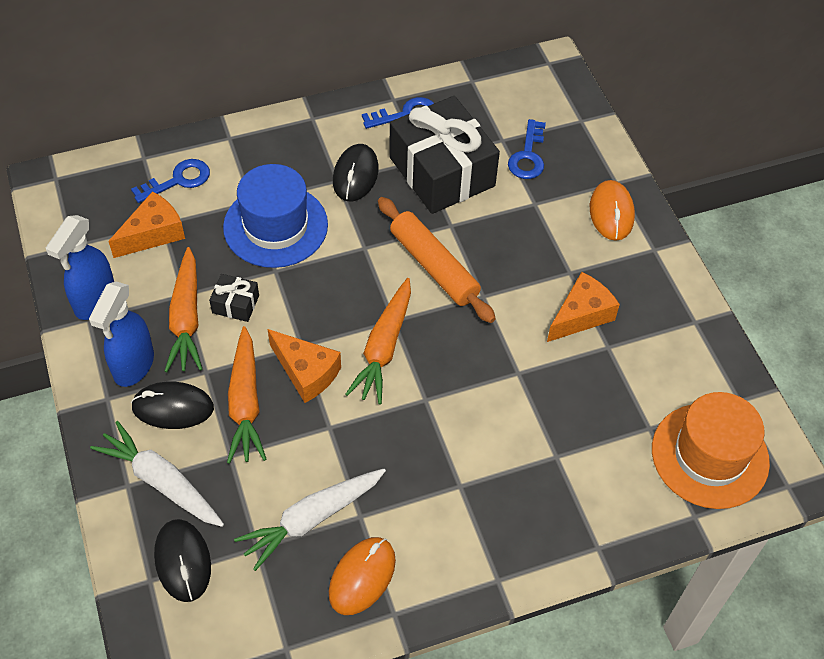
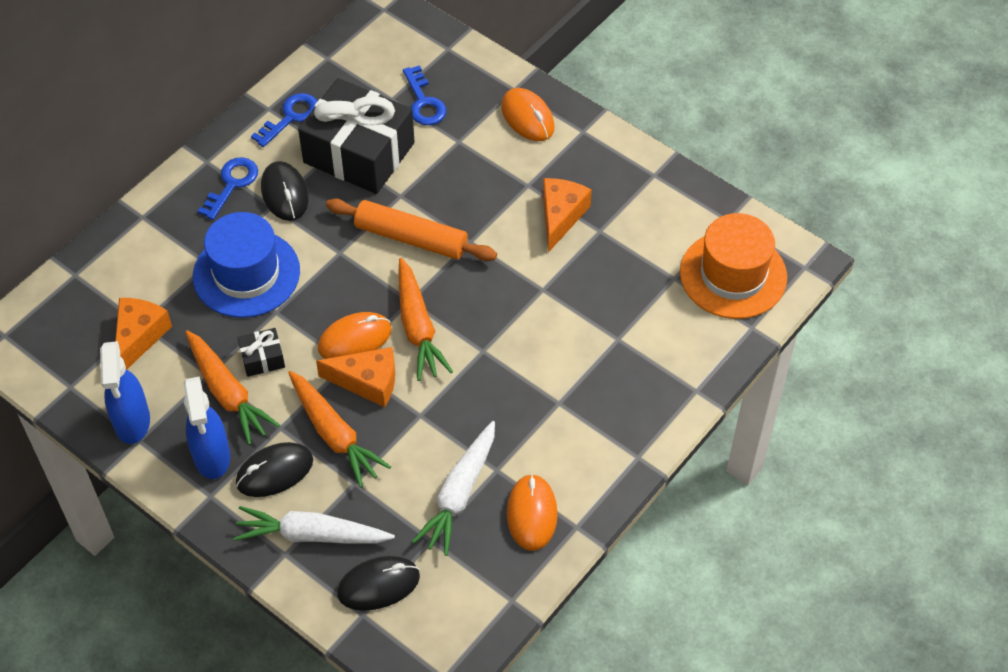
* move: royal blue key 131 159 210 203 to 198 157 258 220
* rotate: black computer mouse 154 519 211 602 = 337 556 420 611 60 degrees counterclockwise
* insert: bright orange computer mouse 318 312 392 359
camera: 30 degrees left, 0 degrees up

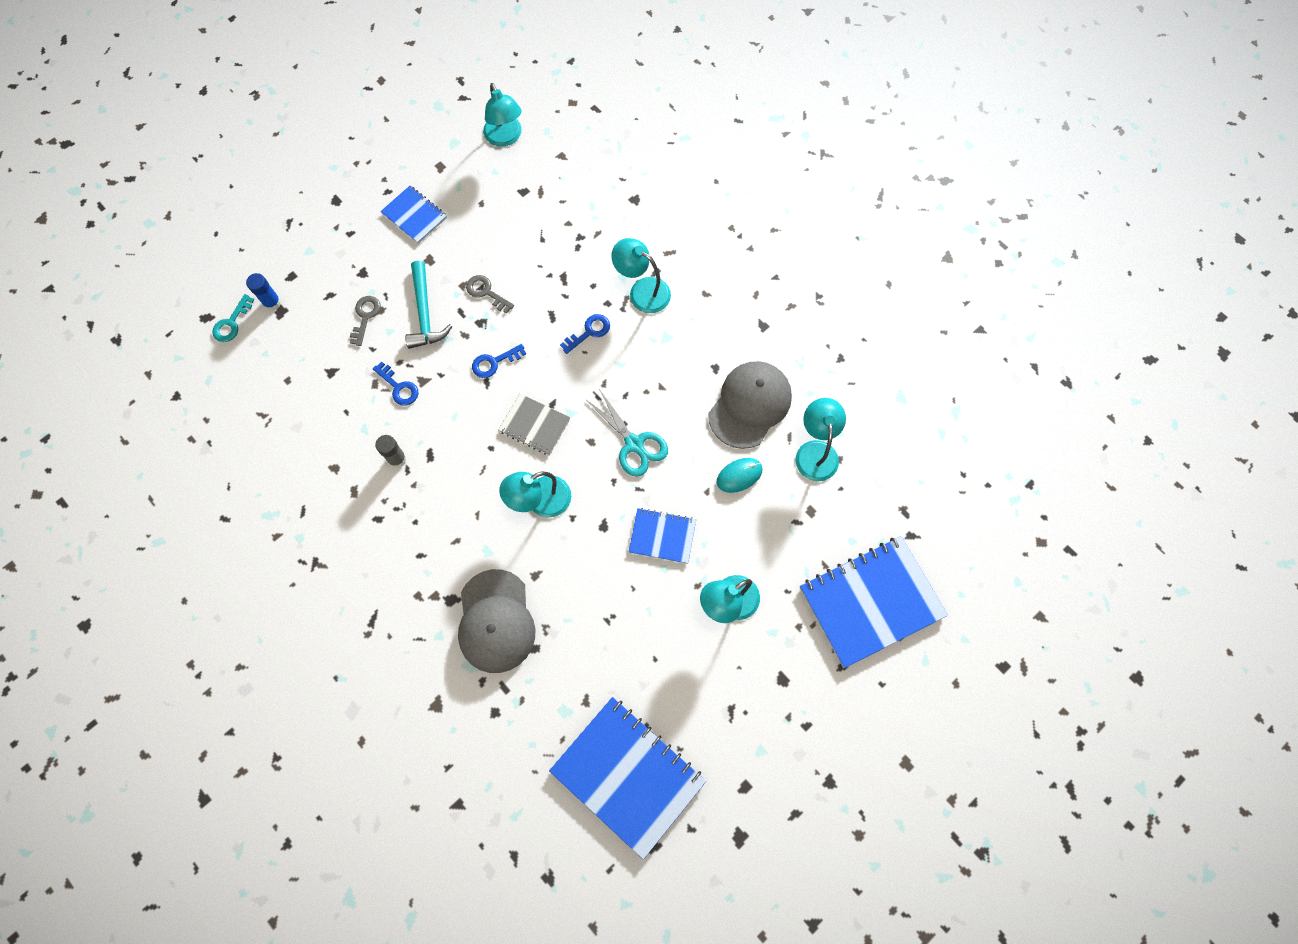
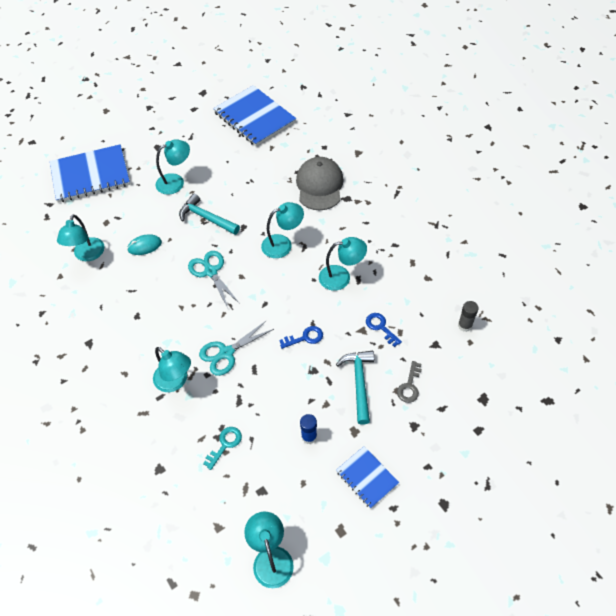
* move: royal blue stick of glue 246 273 281 311 to 300 414 317 444
* delete: ash-grey key 466 275 514 313
* move: teal key 212 294 254 342 to 203 427 242 470
* replace: royal blue key 560 314 610 354 to teal scissors 199 320 274 376
* delete: ash-grey peaked cap 708 361 792 449
* delete: ash-grey exercise book 498 394 570 455
* move: ash-grey stick of glue 375 435 407 468 to 458 301 479 332
* replace: royal blue exercise book 628 508 696 564 to teal carpenter's hammer 179 194 240 235
* insert: teal desk lamp 319 237 367 291
camera: 170 degrees left, 15 degrees down

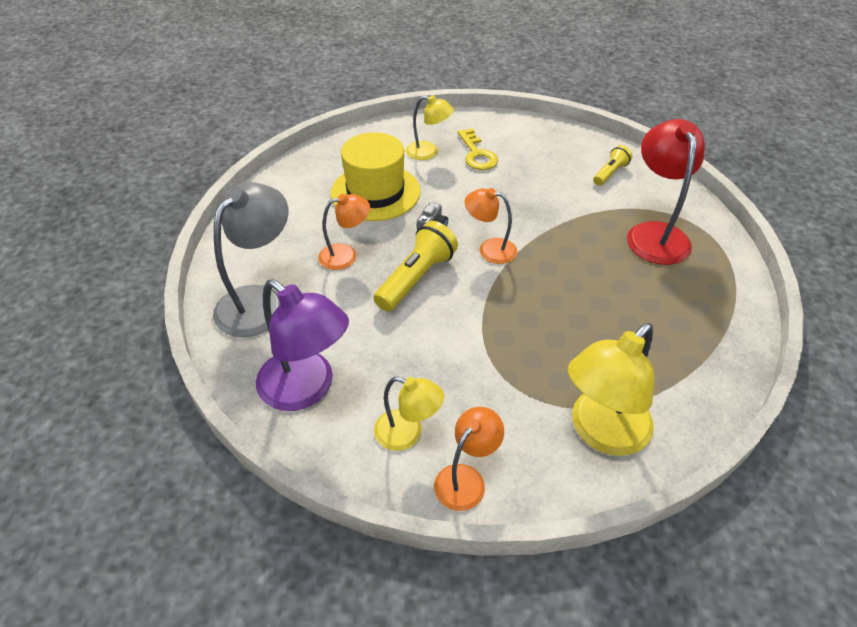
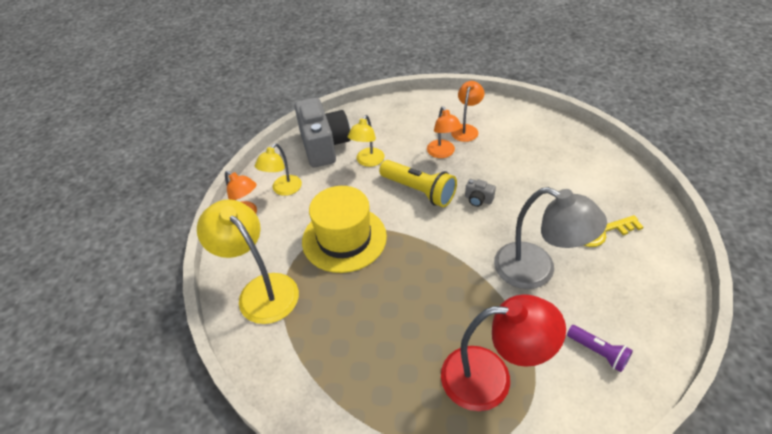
* move: bright yellow desk lamp 406 95 454 160 to 348 115 385 167
* move: bright yellow hat 331 132 421 221 to 302 186 387 273
* recolor: bright yellow torch 593 145 632 186 to violet torch 567 325 633 372
* move: ash-grey desk lamp 213 182 288 337 to 494 187 607 289
* move: bright orange desk lamp 465 188 517 264 to 451 81 485 142
* replace: violet desk lamp 256 279 349 411 to ash-grey compact camera 294 97 351 167
camera: 95 degrees right, 0 degrees up

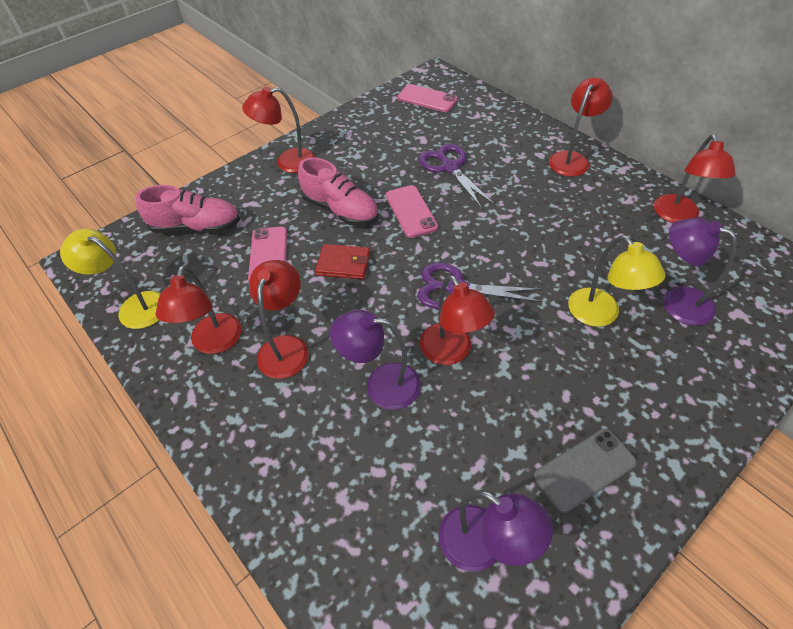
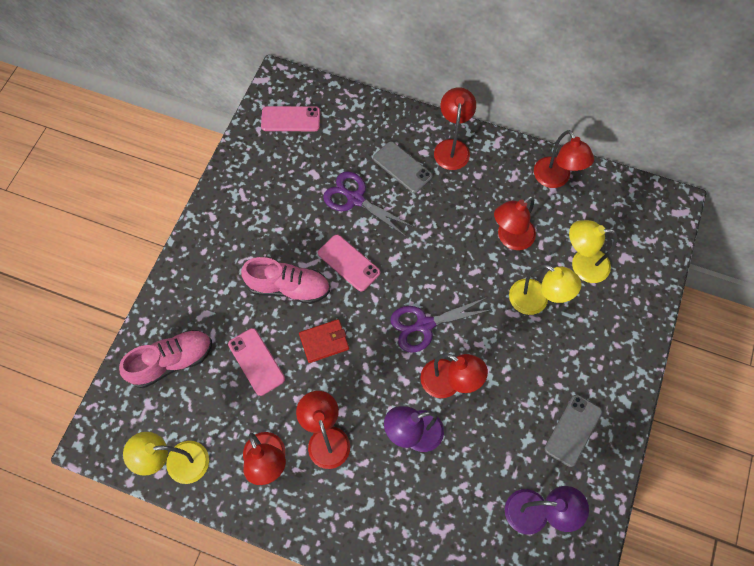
* move: crimson desk lamp 242 87 315 173 to 494 196 536 250
* recolor: violet desk lamp 663 218 737 326 to bright yellow desk lamp 569 220 617 283
* insert: ash-grey mobile phone 373 141 433 193
camera: 30 degrees left, 15 degrees up

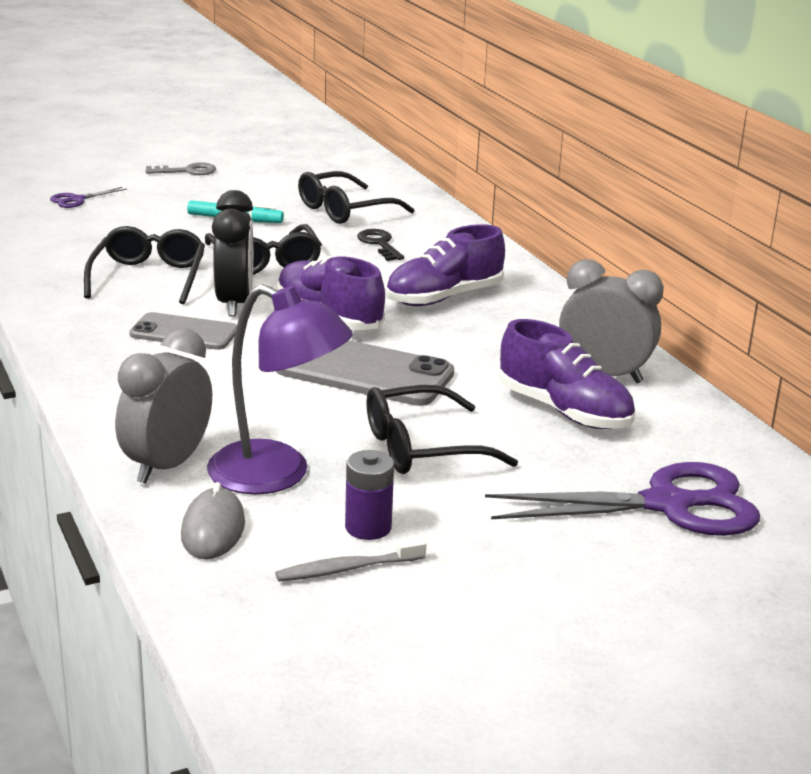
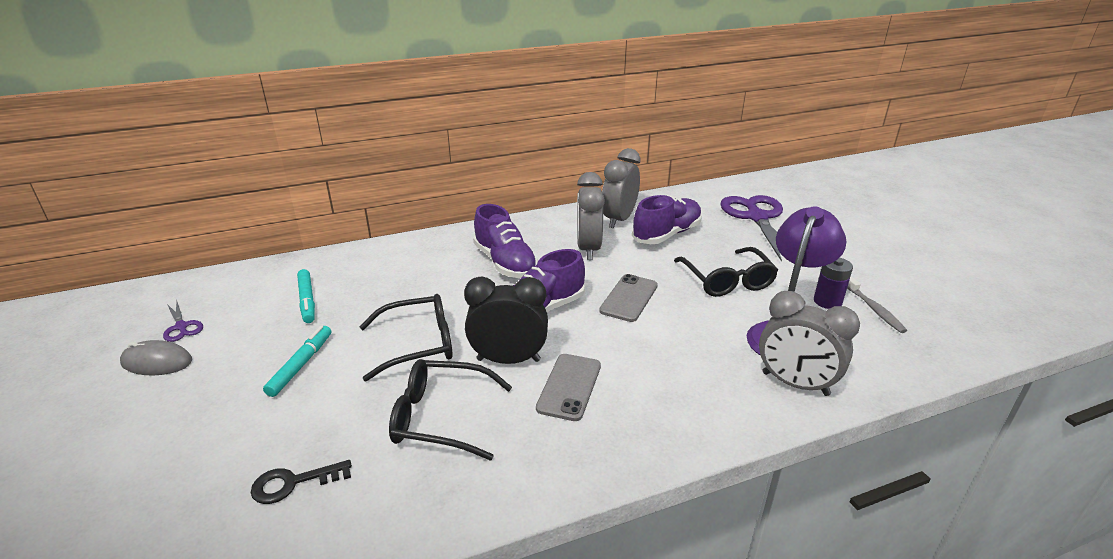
* delete: ash-grey key 145 162 216 175
* replace: black eyeglasses 298 171 414 224 to teal marker 297 269 315 323
* move: violet scissors 50 187 127 208 to 163 301 203 342
* move: black key 357 229 404 261 to 251 460 352 504
* resize: ash-grey mobile phone 276 340 454 406 = 599 274 658 322 x0.63
* move: ash-grey computer mouse 181 482 245 559 to 120 340 192 375
* insert: ash-grey alarm clock 577 172 605 260
camera: 85 degrees left, 5 degrees up

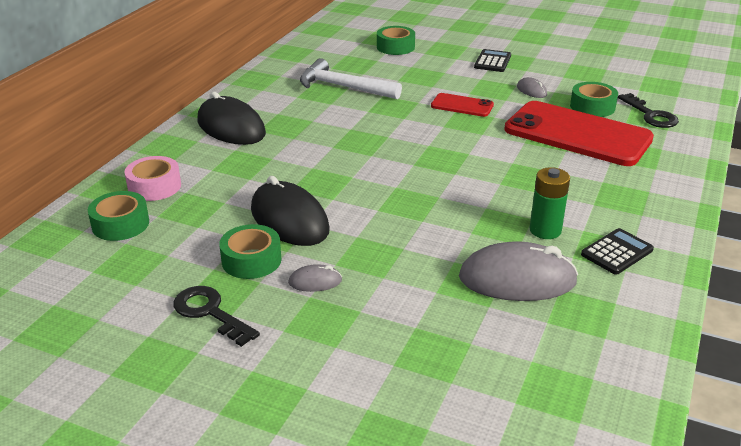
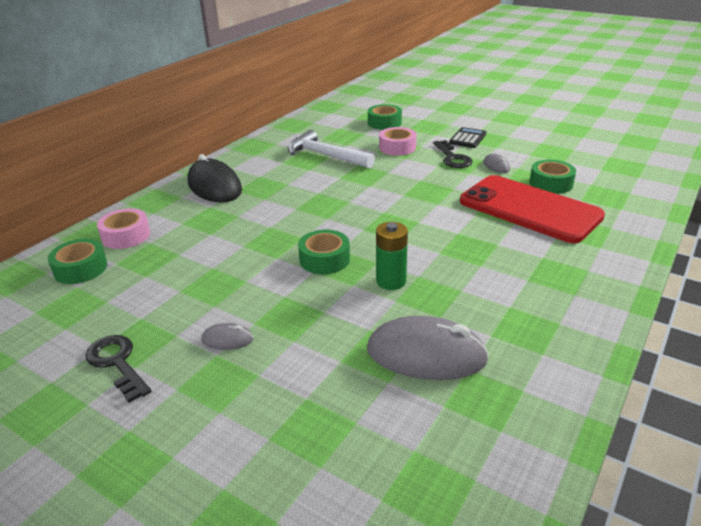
* delete: crimson mobile phone 431 93 494 117
* move: black key 618 93 679 128 to 433 140 473 168
* move: green battery 529 167 570 239 to 376 222 408 290
* delete: black computer mouse 251 176 330 246
* move: green tape 219 224 281 279 to 298 230 350 274
* delete: black pocket calculator 581 228 654 275
* insert: pink tape 379 127 417 156
camera: 10 degrees right, 0 degrees up

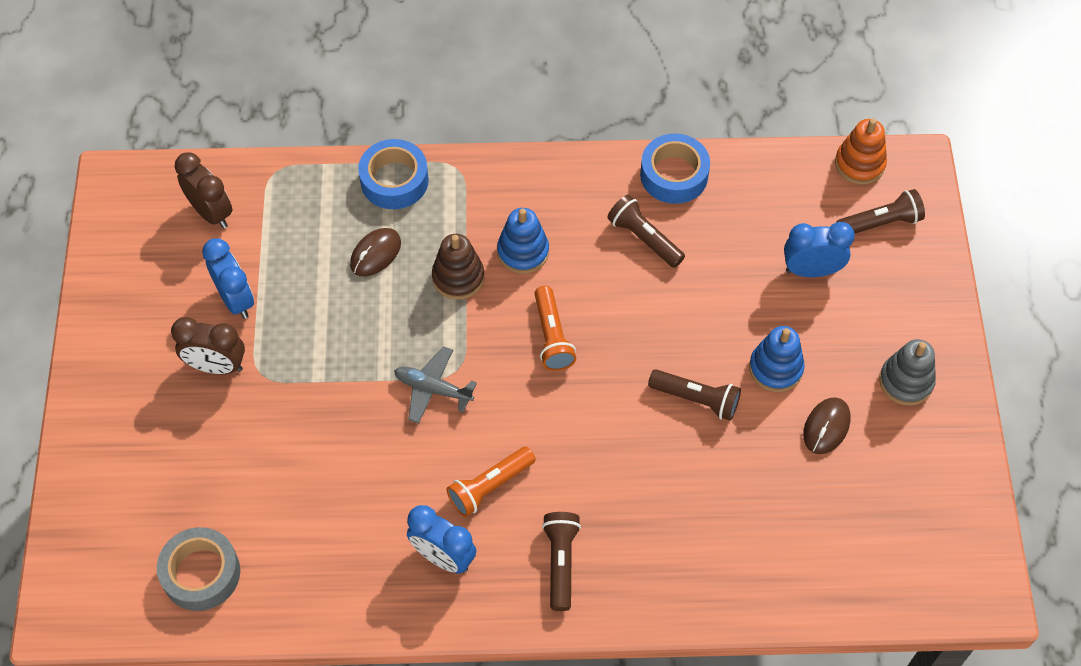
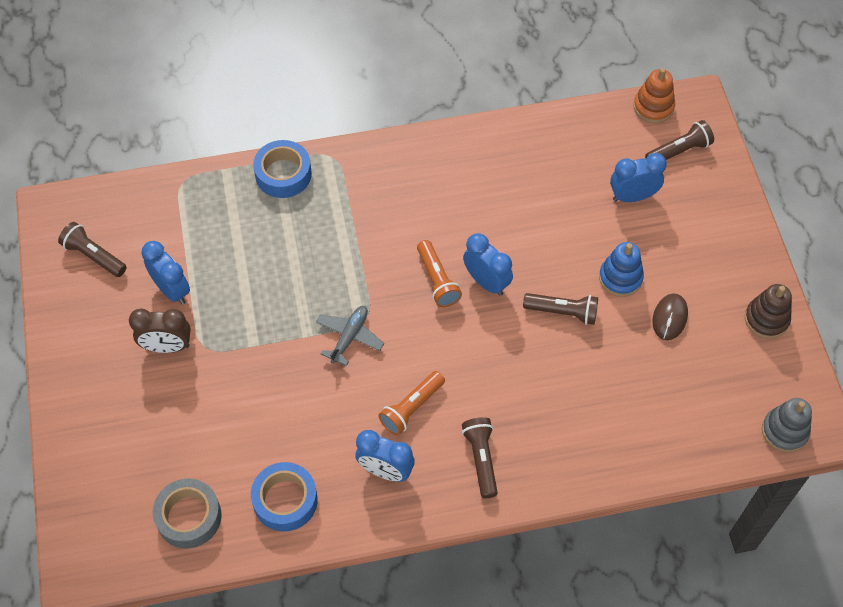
* move: royal blue tape 640 134 710 204 to 251 462 318 532
* delete: russet alarm clock 175 152 232 229
* move: russet torch 607 195 685 268 to 58 222 127 277
* delete: royal blue stacking rings 497 208 549 274
* delete: russet computer mouse 350 228 401 277
* move: russet stacking rings 432 234 484 300 to 745 284 792 339
* move: ash-grey stacking rings 879 339 936 406 to 762 398 812 453
* rotate: ash-grey plane 394 346 477 424 = 316 306 384 366 105 degrees clockwise
* insert: royal blue alarm clock 463 233 513 296
camera: 10 degrees left, 0 degrees up

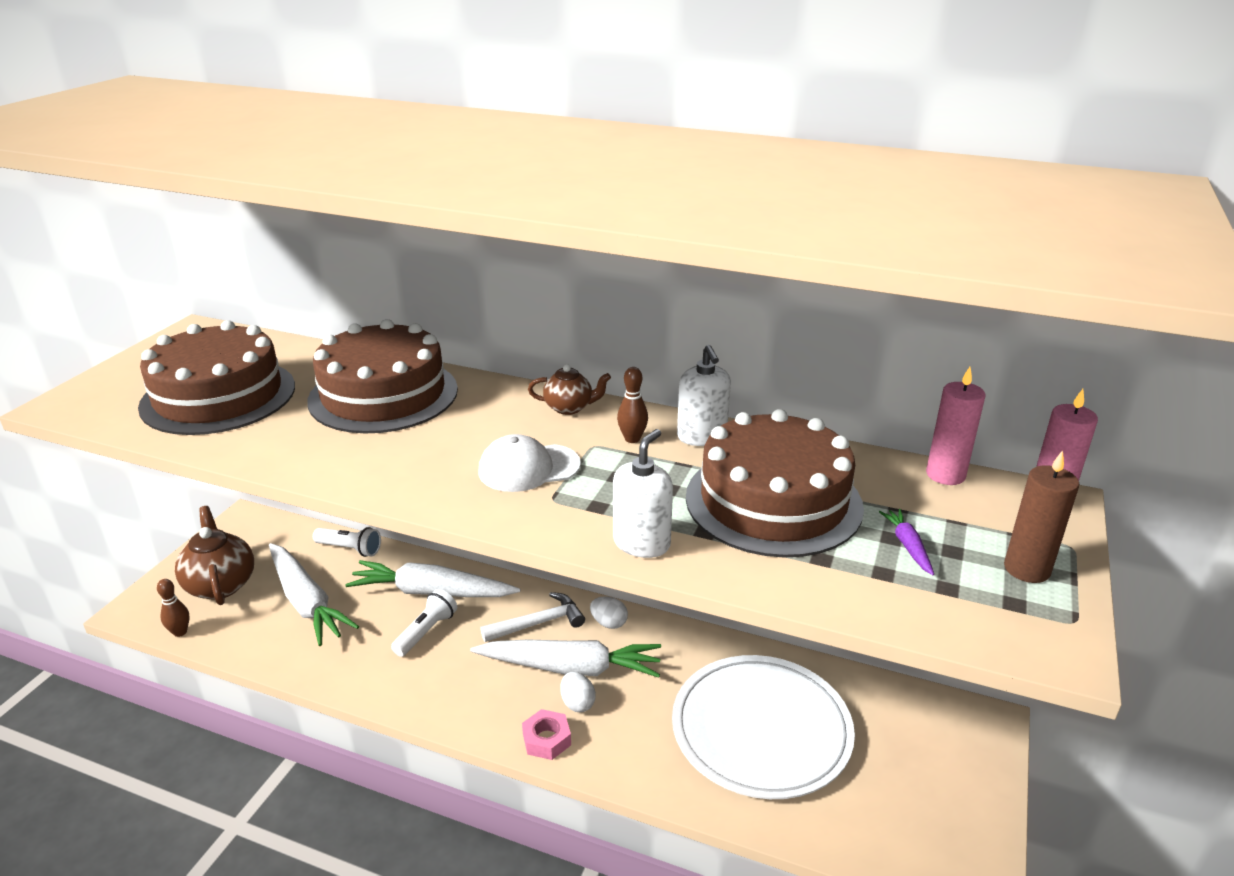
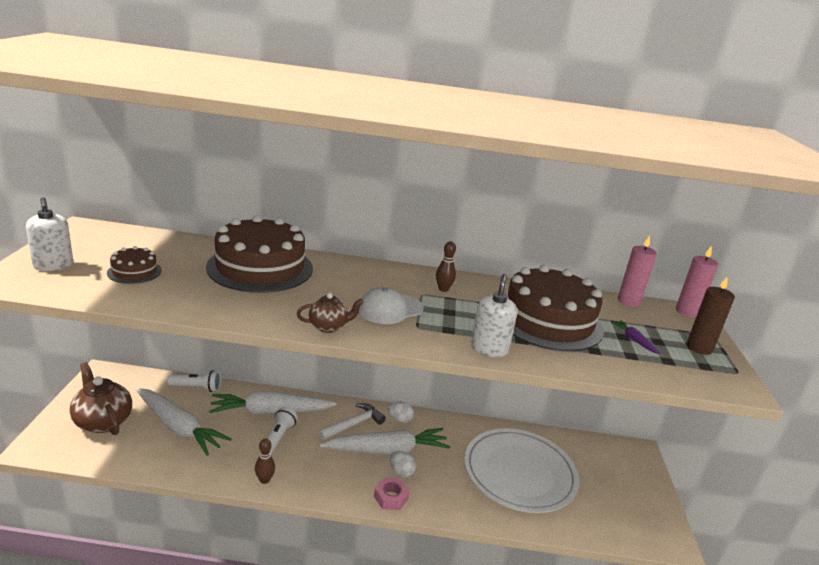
* resize: russet cake 138 320 295 435 = 107 246 162 284 x0.46
* move: snow-white soap dispenser 677 345 731 446 to 26 197 73 271
* move: russet china teapot 528 364 611 415 to 297 293 364 333
* move: russet bowling pin 157 579 189 637 to 255 438 275 484
camera: 20 degrees left, 5 degrees down

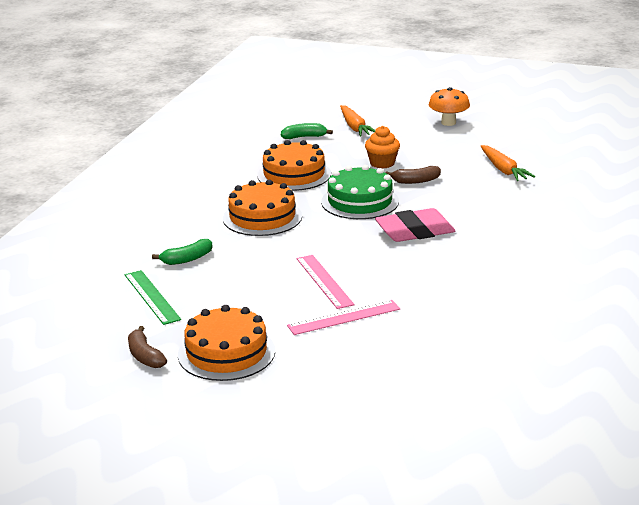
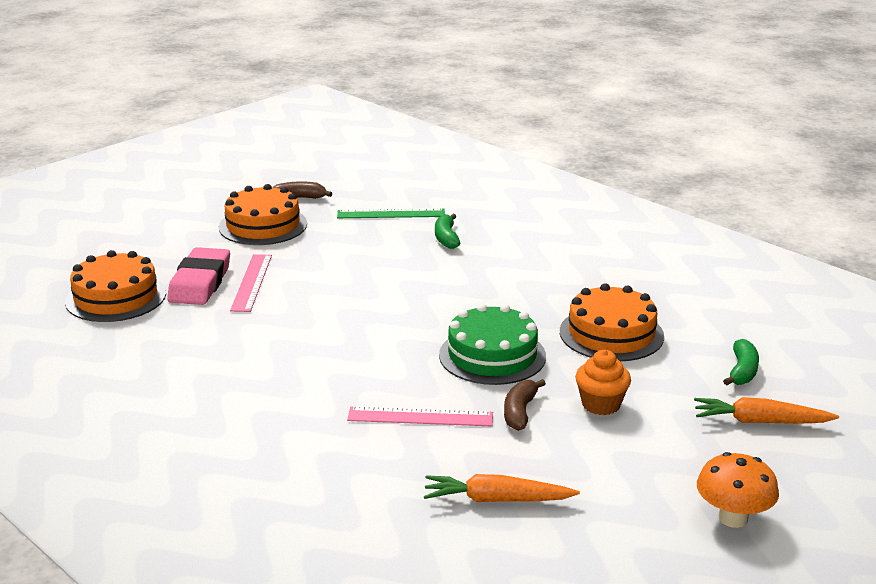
* move: bright orange cake 223 180 302 236 to 65 250 166 322
* move: pink eraser 375 208 455 242 to 167 247 230 305
* move: pink measuring stick 297 255 354 309 to 347 406 493 426
camera: 115 degrees right, 0 degrees up

